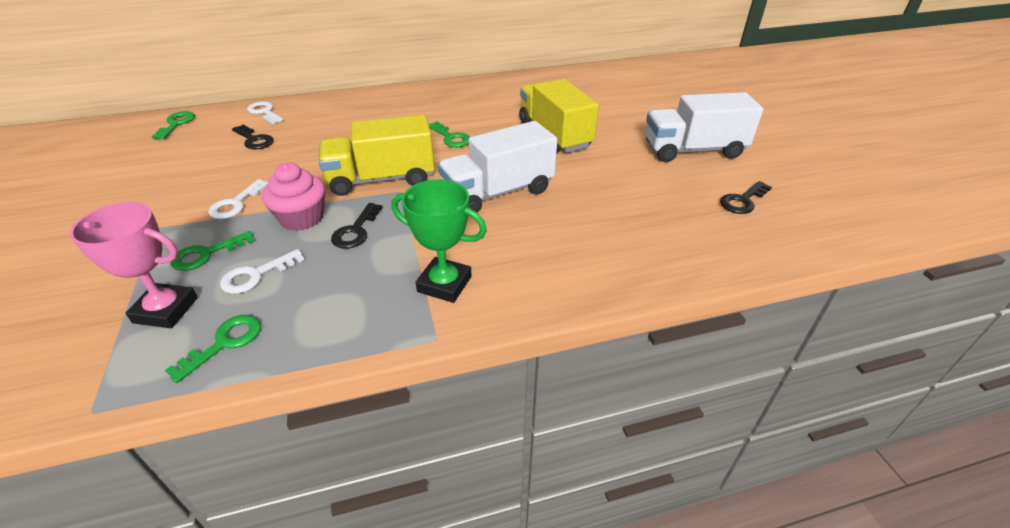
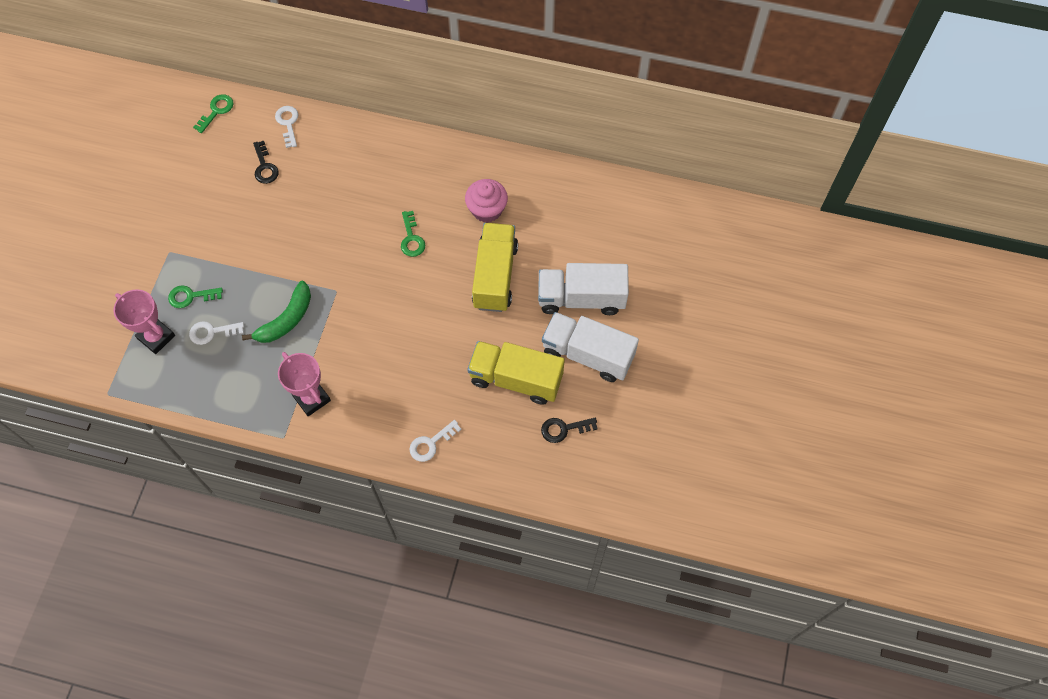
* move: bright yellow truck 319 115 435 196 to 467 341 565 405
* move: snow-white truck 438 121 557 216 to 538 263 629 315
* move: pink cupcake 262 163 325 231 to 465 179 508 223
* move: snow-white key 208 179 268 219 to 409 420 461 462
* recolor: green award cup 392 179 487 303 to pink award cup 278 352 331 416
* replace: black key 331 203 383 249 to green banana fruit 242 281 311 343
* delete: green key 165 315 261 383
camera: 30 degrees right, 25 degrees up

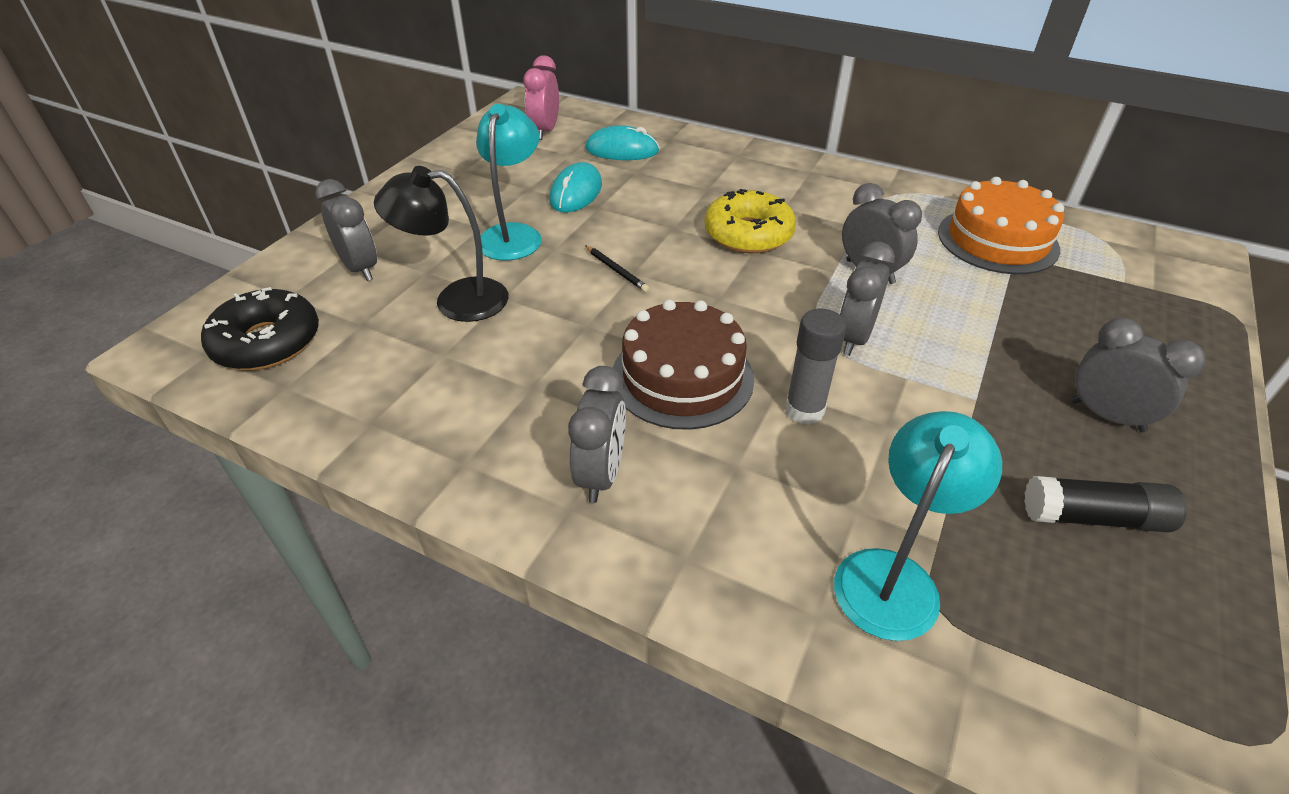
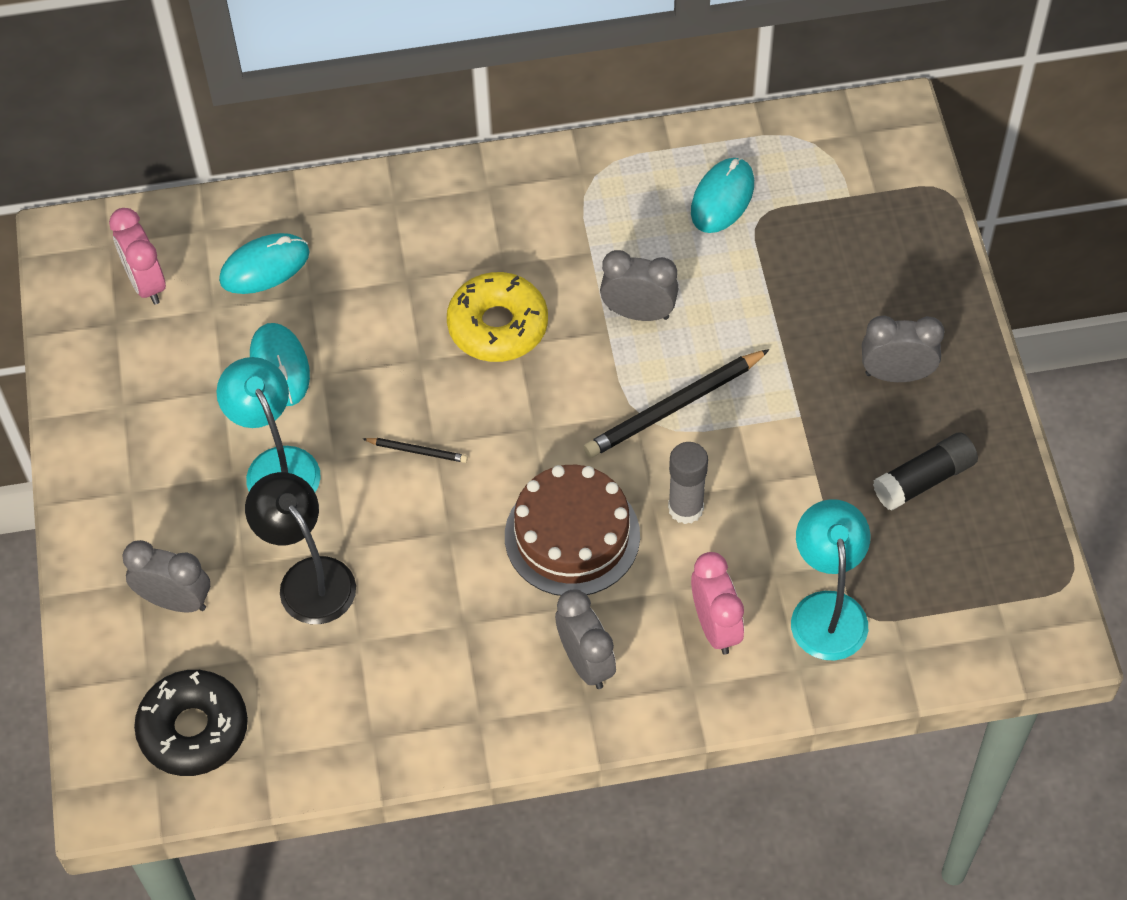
* rotate: black desk lamp 374 166 508 322 = 245 472 356 624 90 degrees clockwise
* replace: bright orange cake 938 177 1064 274 to teal computer mouse 691 158 754 233
* replace: ash-grey alarm clock 839 242 895 356 to black wooden pencil 584 349 770 458
* insert: pink alarm clock 691 552 744 655
camera: 35 degrees left, 15 degrees up

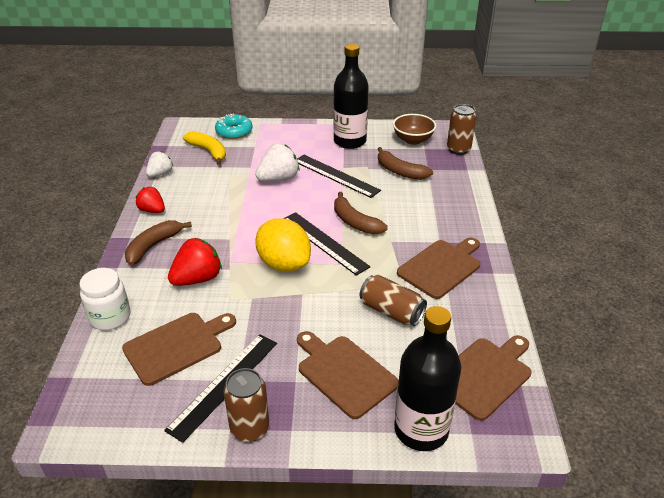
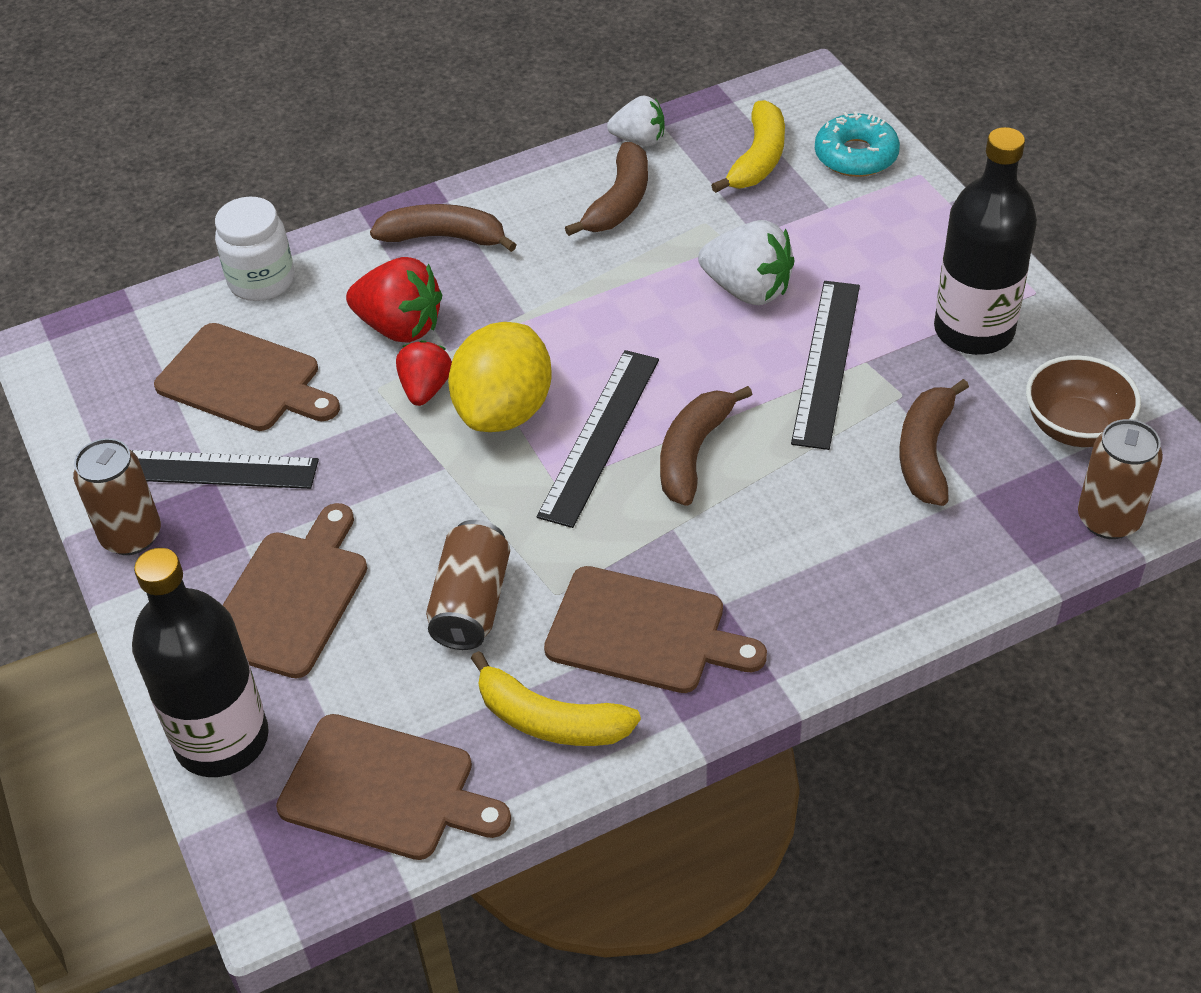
* move: crimson berry 136 187 165 213 to 396 340 452 406
* insert: russet banana fruit 565 142 648 236
* insert: bright yellow banana fruit 471 651 641 746
camera: 65 degrees right, 10 degrees up

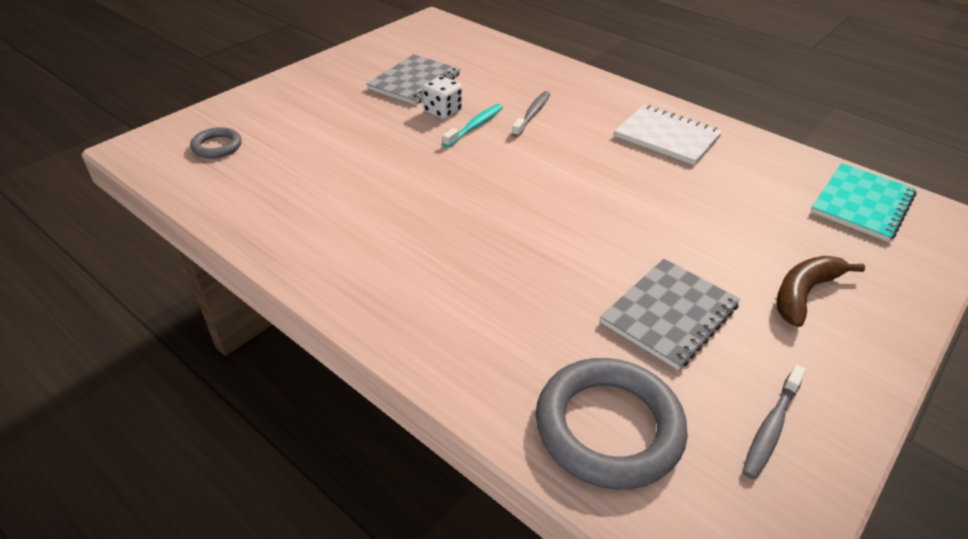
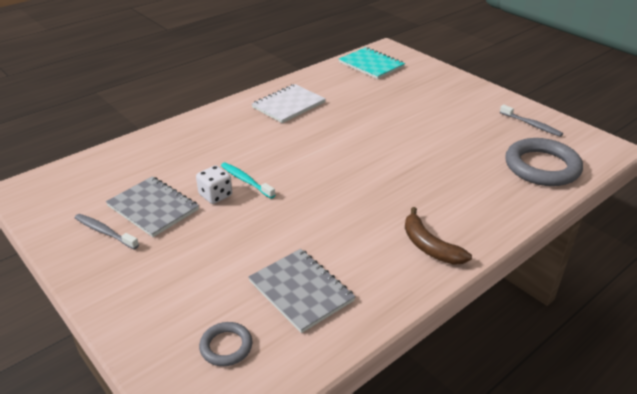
* move: ash-grey tooth brush 511 91 550 137 to 75 214 139 250
* move: russet banana fruit 777 256 865 327 to 405 207 472 265
* move: ash-grey exercise book 600 259 740 370 to 248 249 356 333
camera: 80 degrees left, 5 degrees down

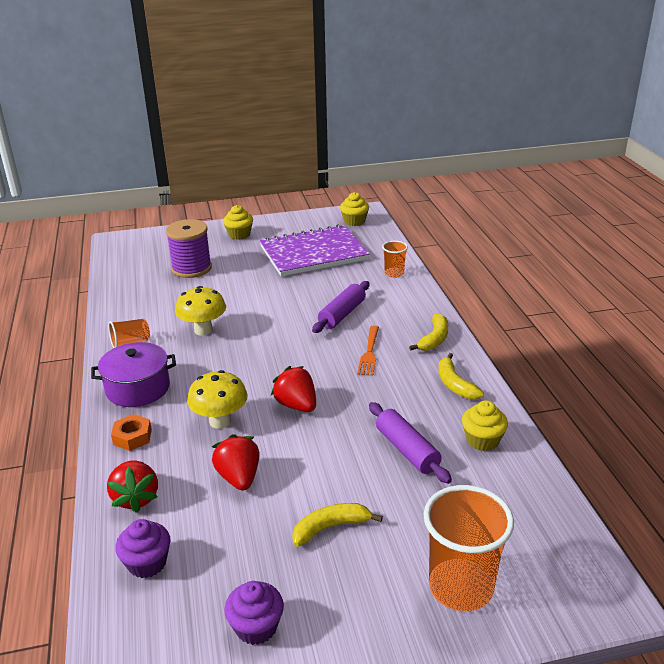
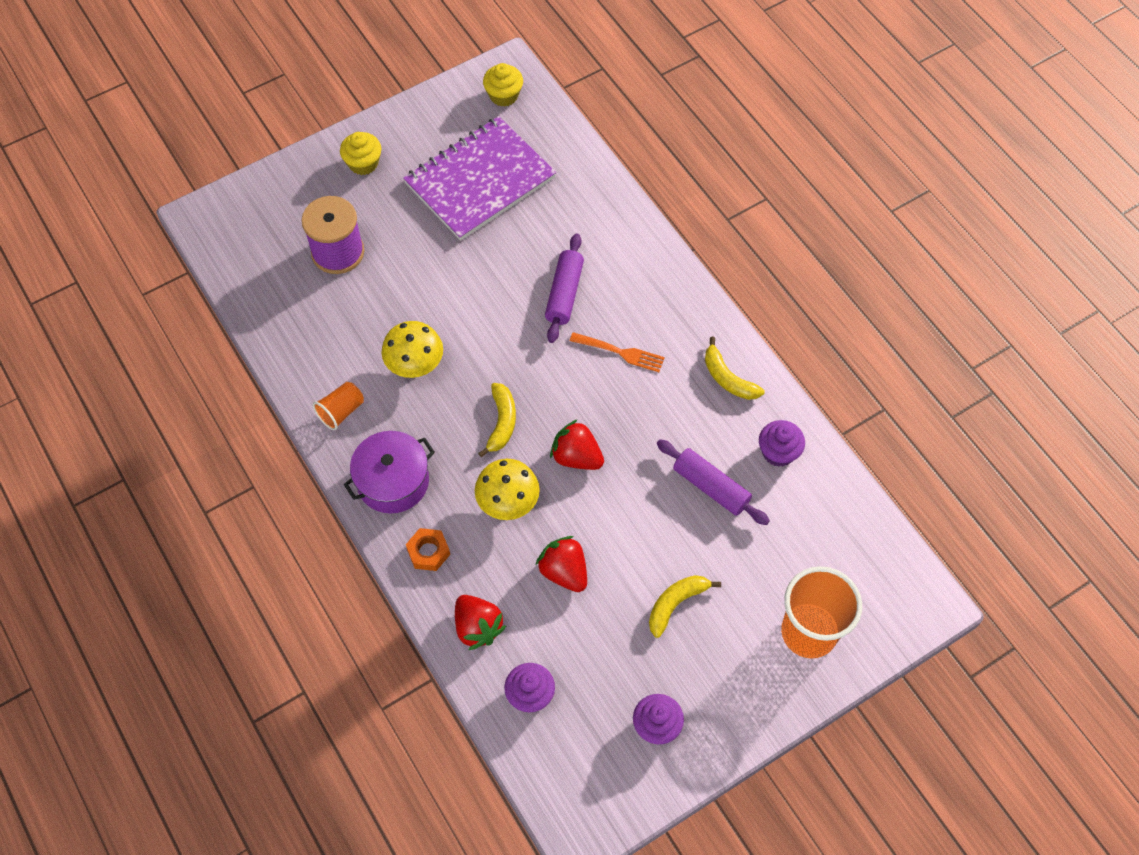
* delete: bright orange beaker 382 241 408 278
* move: bright yellow banana fruit 409 313 448 351 to 478 383 516 457
* rotate: bright orange table fork 357 326 379 376 = 570 332 665 372 60 degrees counterclockwise
* recolor: bright yellow cupcake 462 400 508 451 to violet cupcake 759 420 805 467
camera: 20 degrees left, 30 degrees up

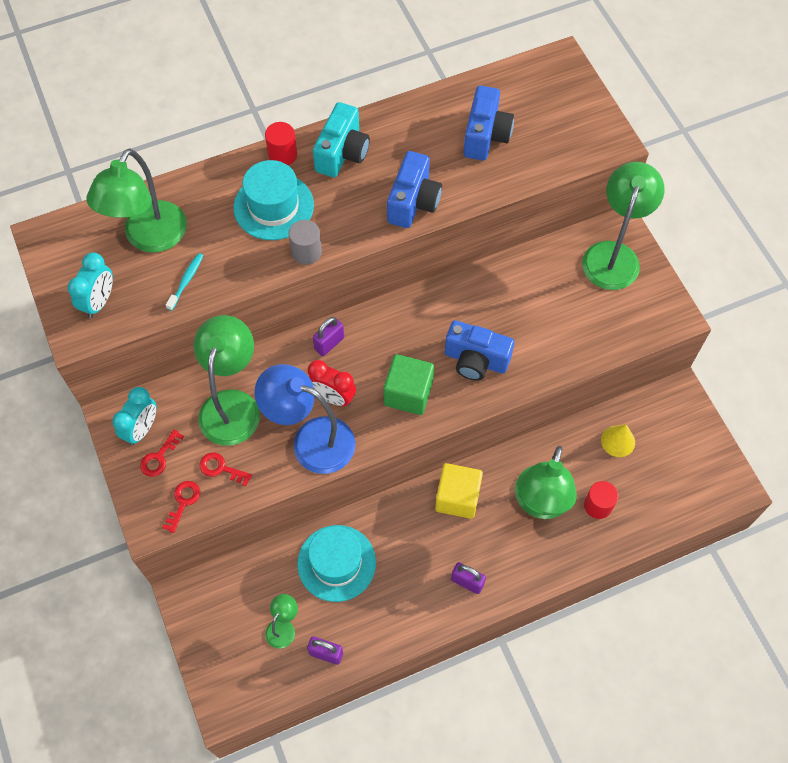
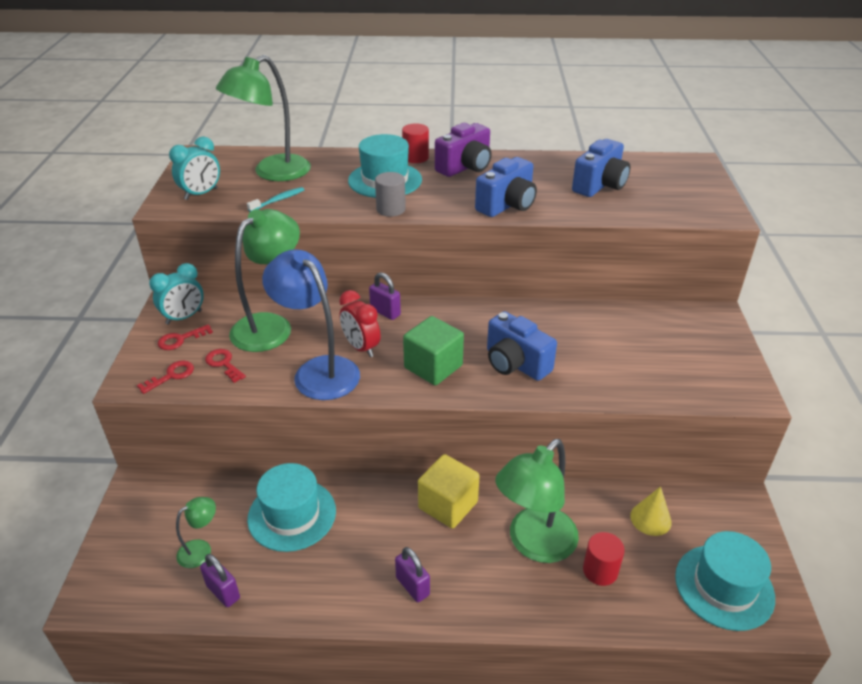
* recolor: teal compact camera 313 102 370 177 to violet compact camera 435 123 492 177
* delete: green desk lamp 582 162 665 290
* rotate: violet padlock 313 317 344 356 = 369 272 401 320 60 degrees clockwise
* insert: teal hat 675 531 775 631
camera: 25 degrees right, 25 degrees down

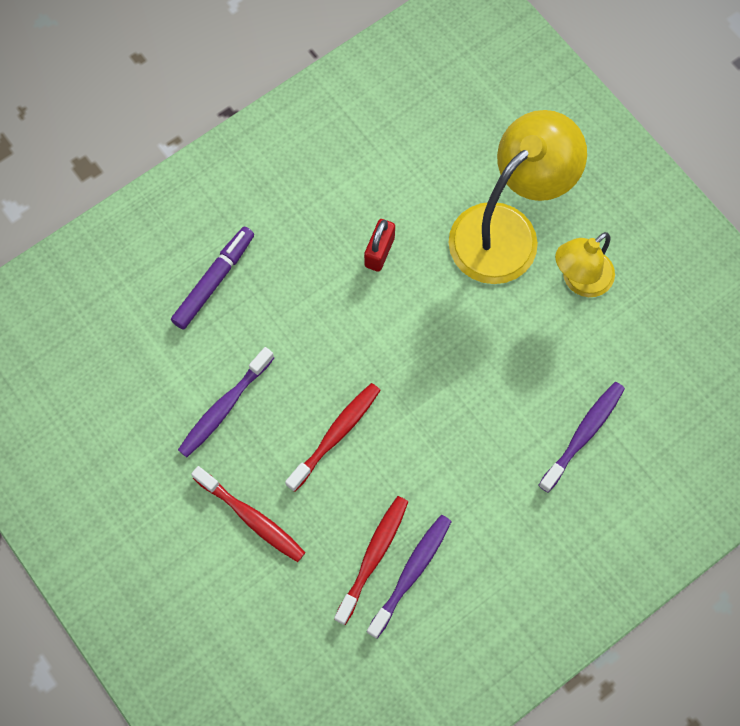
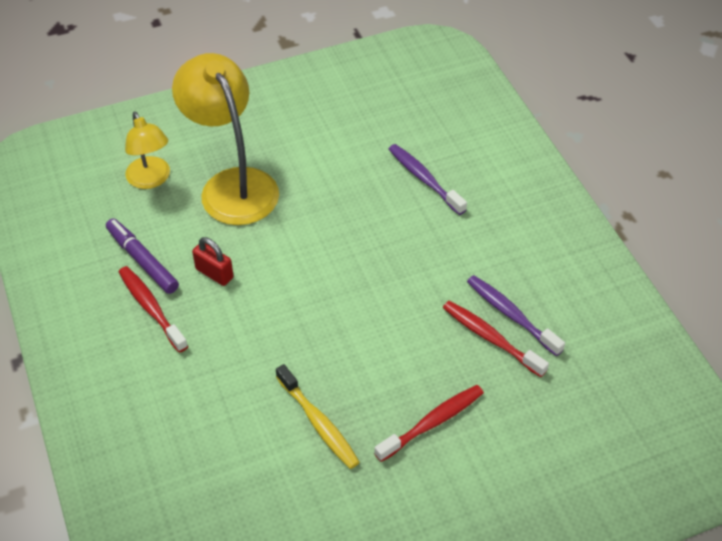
* move: violet marker 171 227 254 329 to 106 218 179 294
* move: bright yellow desk lamp 555 232 615 297 to 125 111 170 189
* recolor: violet tooth brush 178 347 274 457 to bright yellow tooth brush 276 364 360 469
* move: crimson tooth brush 285 383 381 492 to 119 266 188 353
camera: 75 degrees left, 20 degrees down

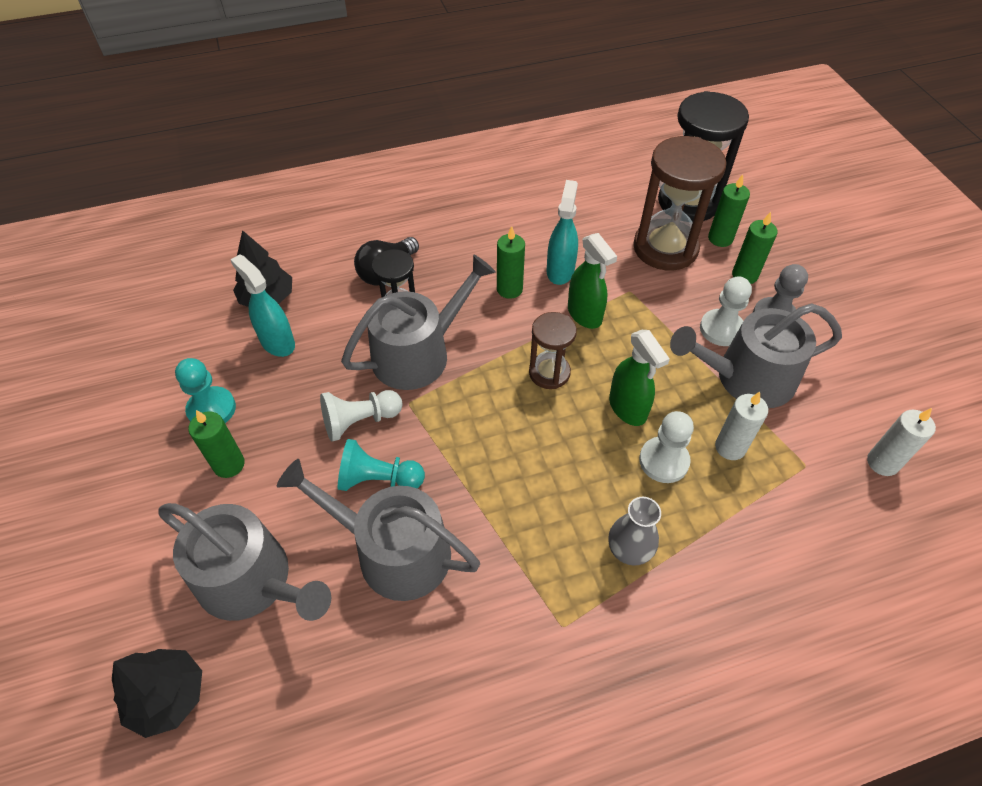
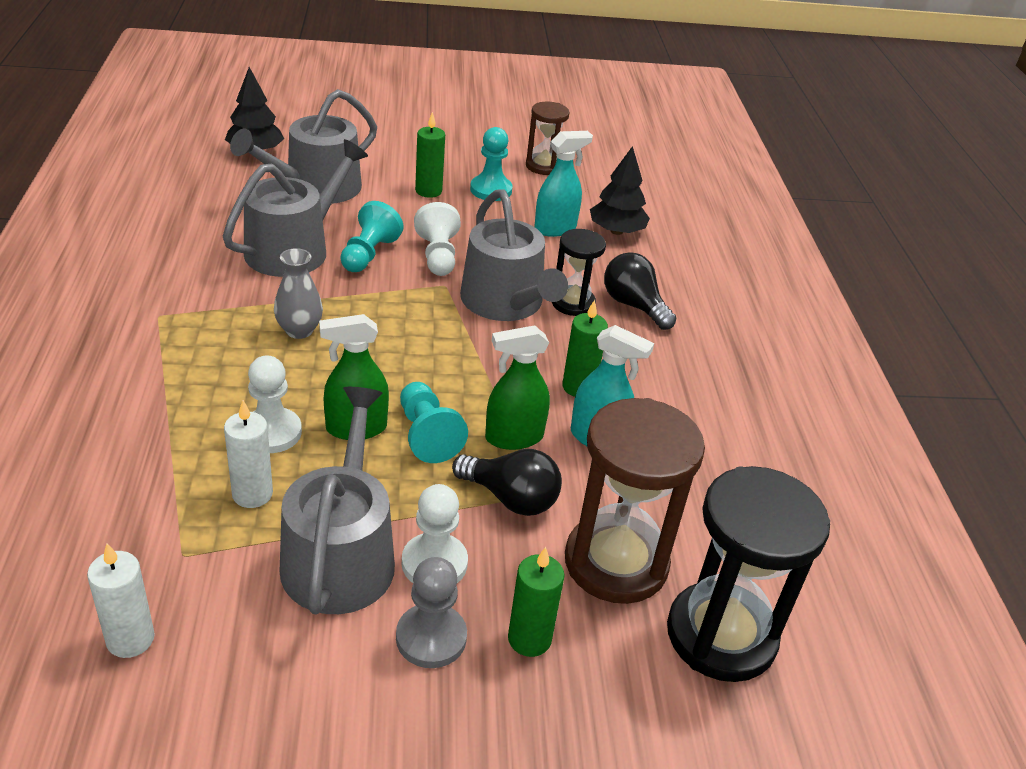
* delete: green pillar candle 708 174 750 247
* move: russet sandglass 529 312 577 389 to 526 102 570 175
* move: ash-grey tall vase 608 497 661 565 to 274 248 323 339
* insert: teal pawn 400 382 468 463
* insert: black light bulb 452 449 562 516
camera: 100 degrees right, 15 degrees down

